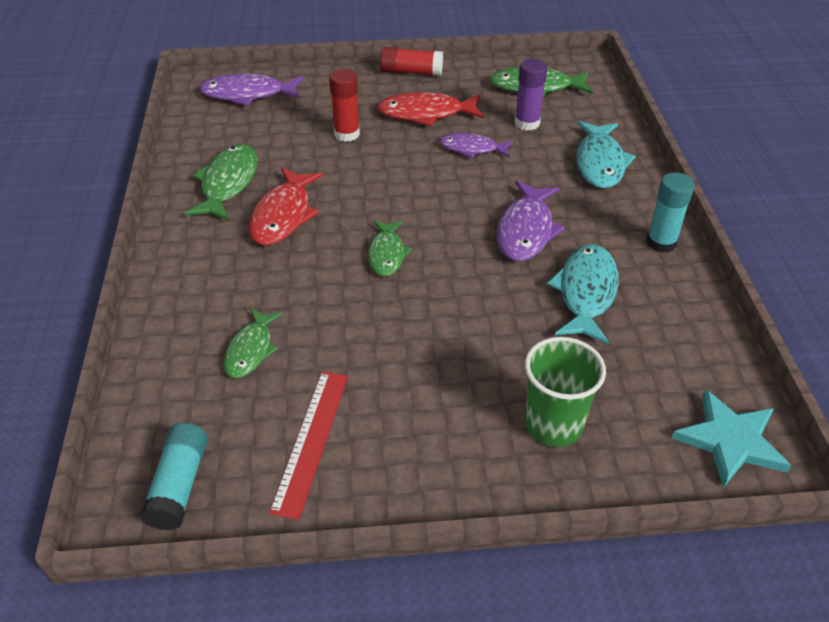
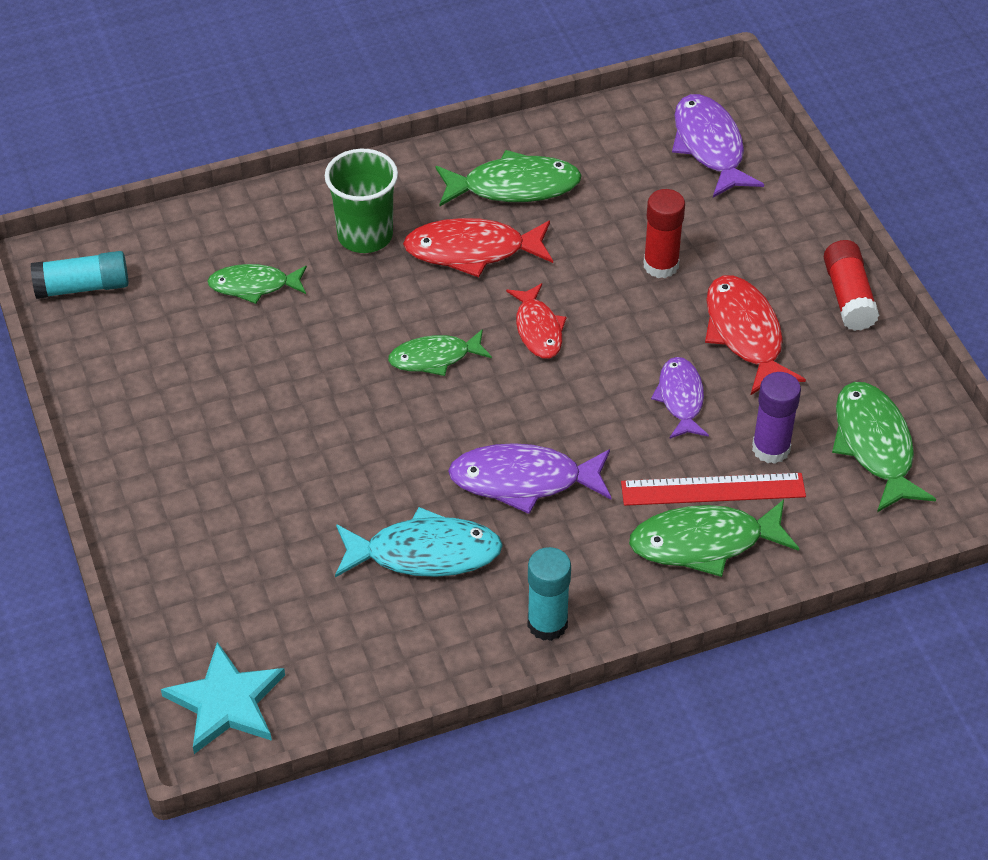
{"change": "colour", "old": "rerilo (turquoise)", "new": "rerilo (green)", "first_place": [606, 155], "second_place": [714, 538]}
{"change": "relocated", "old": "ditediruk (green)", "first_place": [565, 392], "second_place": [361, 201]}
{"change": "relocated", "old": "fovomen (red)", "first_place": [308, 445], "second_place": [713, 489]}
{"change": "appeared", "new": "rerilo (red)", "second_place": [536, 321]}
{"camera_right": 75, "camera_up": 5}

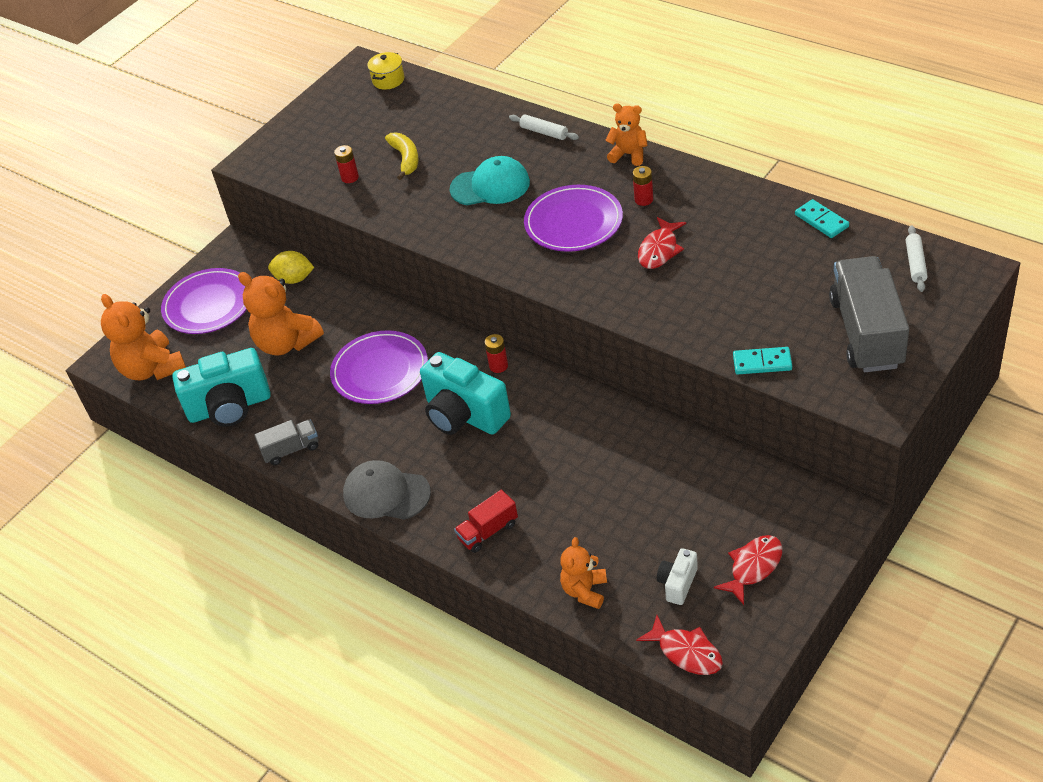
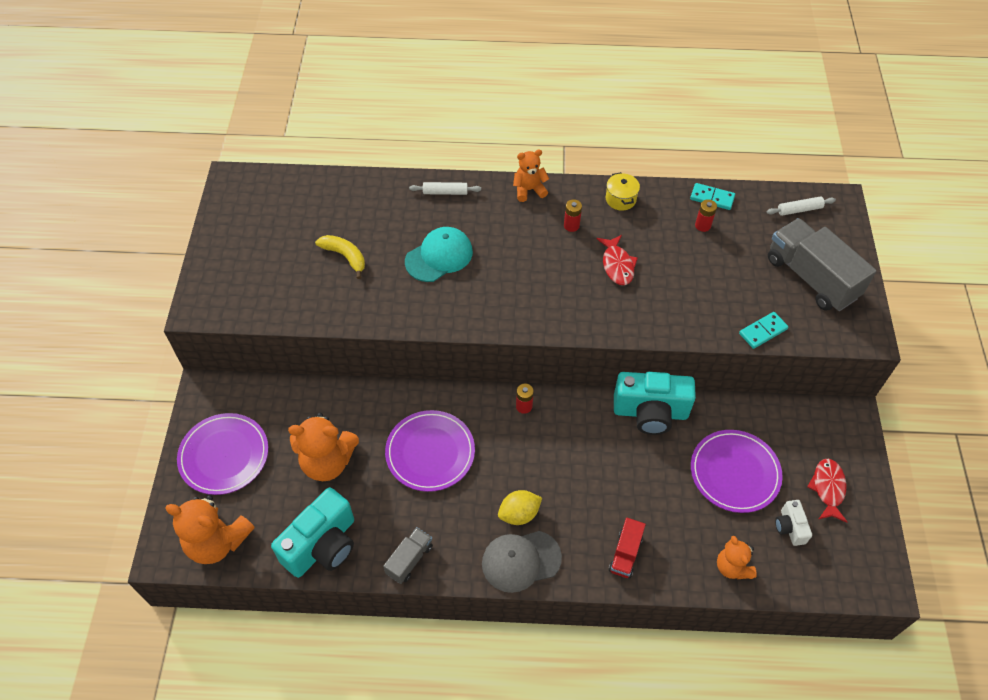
{"change": "relocated", "old": "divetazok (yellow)", "first_place": [385, 71], "second_place": [623, 191]}
{"change": "relocated", "old": "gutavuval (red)", "first_place": [346, 164], "second_place": [706, 215]}
{"change": "relocated", "old": "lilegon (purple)", "first_place": [573, 218], "second_place": [737, 471]}
{"change": "spun", "old": "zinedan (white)", "first_place": [917, 258], "second_place": [801, 206], "degrees": -75}
{"change": "relocated", "old": "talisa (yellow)", "first_place": [291, 267], "second_place": [520, 507]}
{"change": "relocated", "old": "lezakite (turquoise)", "first_place": [465, 393], "second_place": [655, 403]}
{"change": "missing", "old": "rerilo (red)", "first_place": [679, 645]}
{"camera_right": -40, "camera_up": 10}

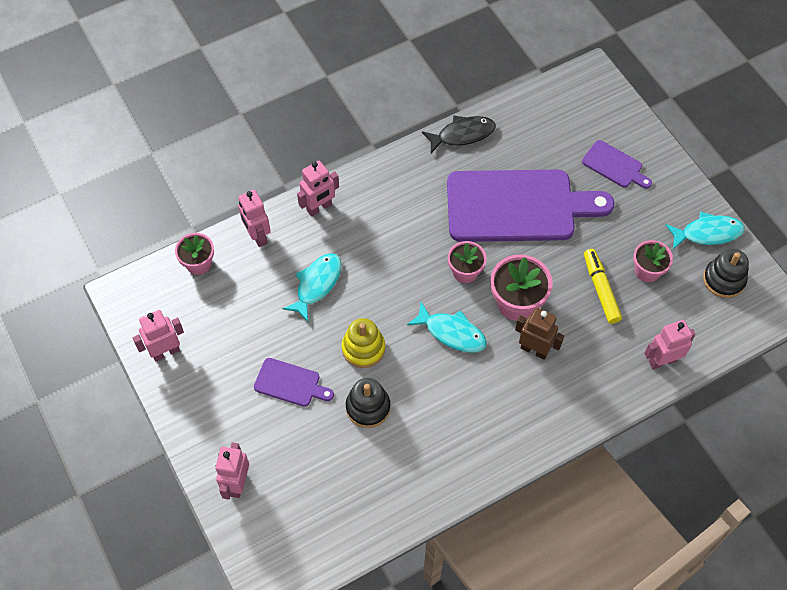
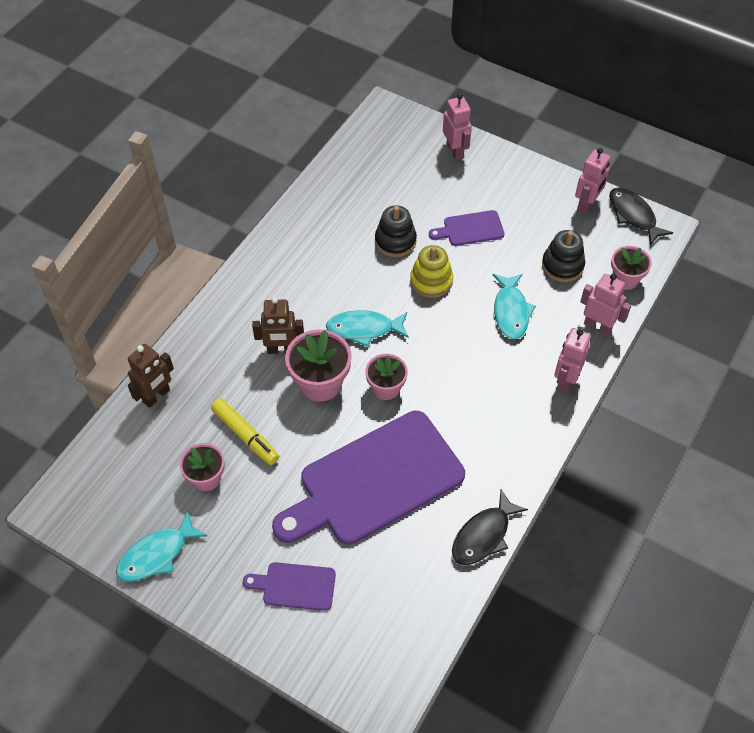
{"change": "relocated", "old": "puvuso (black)", "first_place": [726, 273], "second_place": [563, 256]}
{"change": "colour", "old": "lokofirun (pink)", "new": "lokofirun (brown)", "first_place": [670, 345], "second_place": [151, 376]}
{"change": "appeared", "new": "rerilo (black)", "second_place": [641, 216]}
{"camera_right": 150, "camera_up": -5}

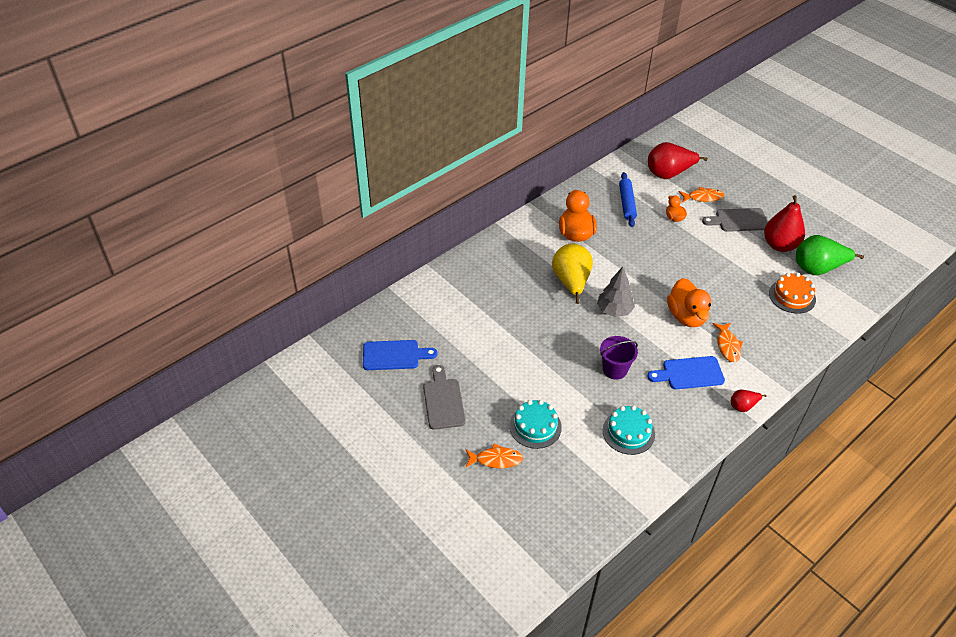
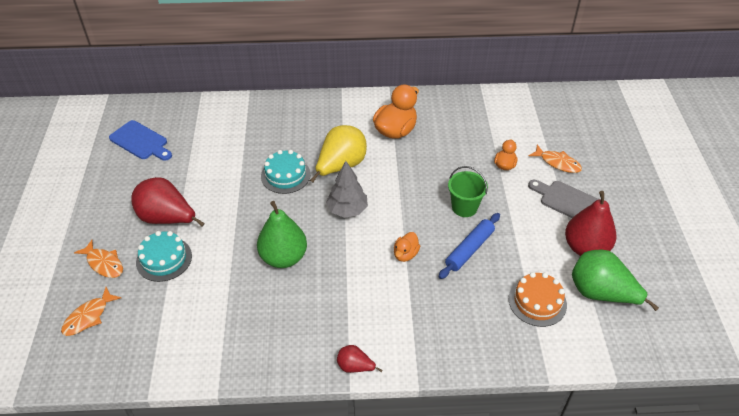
{"change": "relocated", "old": "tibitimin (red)", "first_place": [678, 160], "second_place": [168, 201]}
{"change": "relocated", "old": "zinedan (blue)", "first_place": [628, 199], "second_place": [469, 246]}
{"change": "size", "old": "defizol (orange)", "first_place": [689, 302], "second_place": [407, 247], "factor": 0.53}
{"change": "relocated", "old": "rerilo (orange)", "first_place": [727, 342], "second_place": [91, 311]}
{"change": "exchanged", "old": "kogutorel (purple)", "new": "tibitimin (green)", "first_place": [619, 358], "second_place": [282, 234]}
{"change": "missing", "old": "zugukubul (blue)", "first_place": [686, 372]}
{"change": "missing", "old": "zugukubul (grey)", "first_place": [444, 397]}
{"change": "relocated", "old": "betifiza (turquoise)", "first_place": [629, 430], "second_place": [286, 172]}
{"change": "appeared", "new": "kogutorel (green)", "second_place": [468, 191]}
{"camera_right": 40, "camera_up": 0}

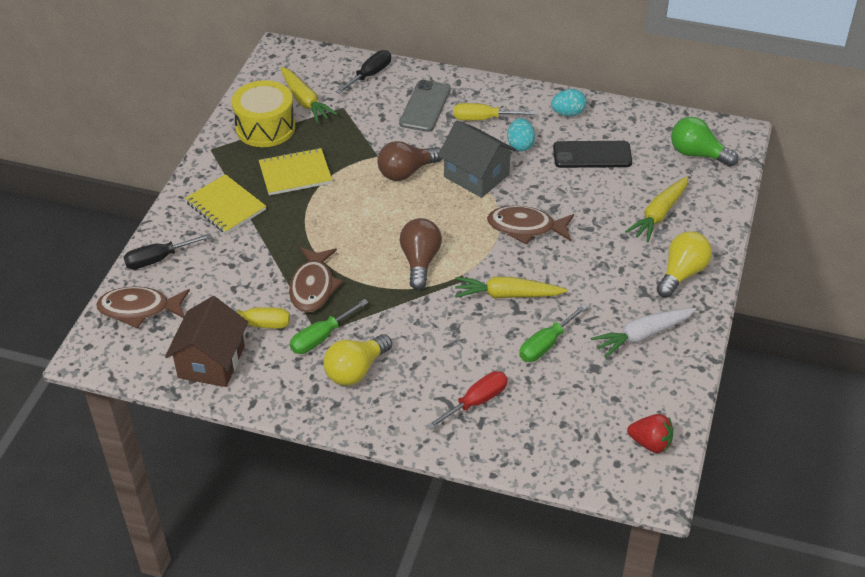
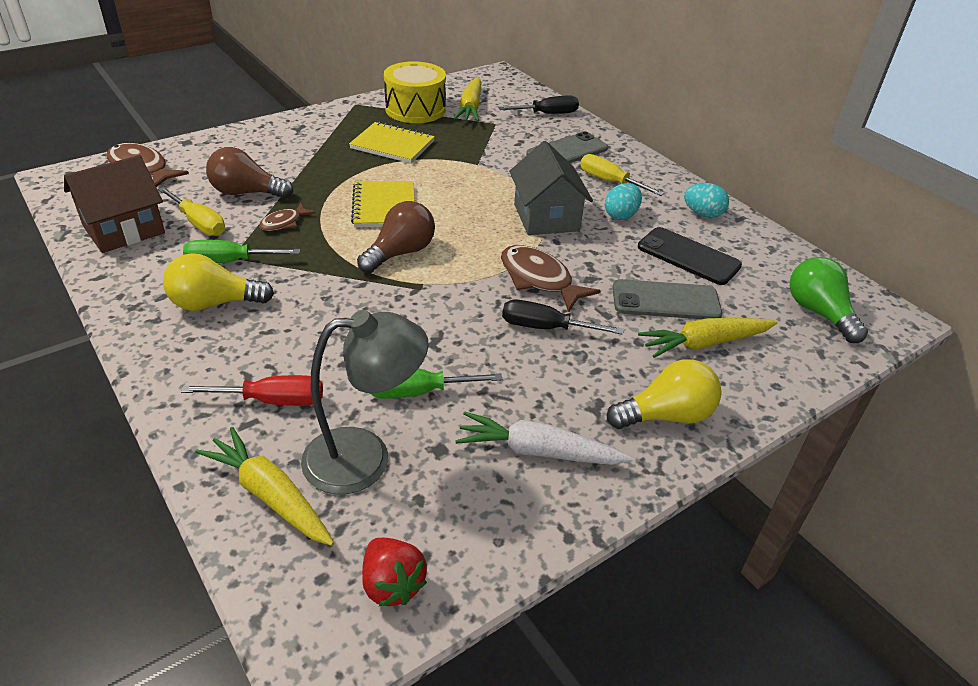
{"change": "relocated", "old": "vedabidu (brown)", "first_place": [409, 161], "second_place": [249, 173]}
{"change": "relocated", "old": "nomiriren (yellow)", "first_place": [225, 204], "second_place": [383, 204]}
{"change": "relocated", "old": "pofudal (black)", "first_place": [167, 251], "second_place": [563, 317]}
{"change": "size", "old": "rerilo (brown)", "first_place": [316, 280], "second_place": [287, 217], "factor": 0.56}
{"change": "relocated", "old": "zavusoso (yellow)", "first_place": [511, 288], "second_place": [264, 486]}
{"change": "appeared", "new": "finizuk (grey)", "second_place": [667, 299]}
{"change": "appeared", "new": "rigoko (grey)", "second_place": [364, 402]}
{"camera_right": 35, "camera_up": -5}

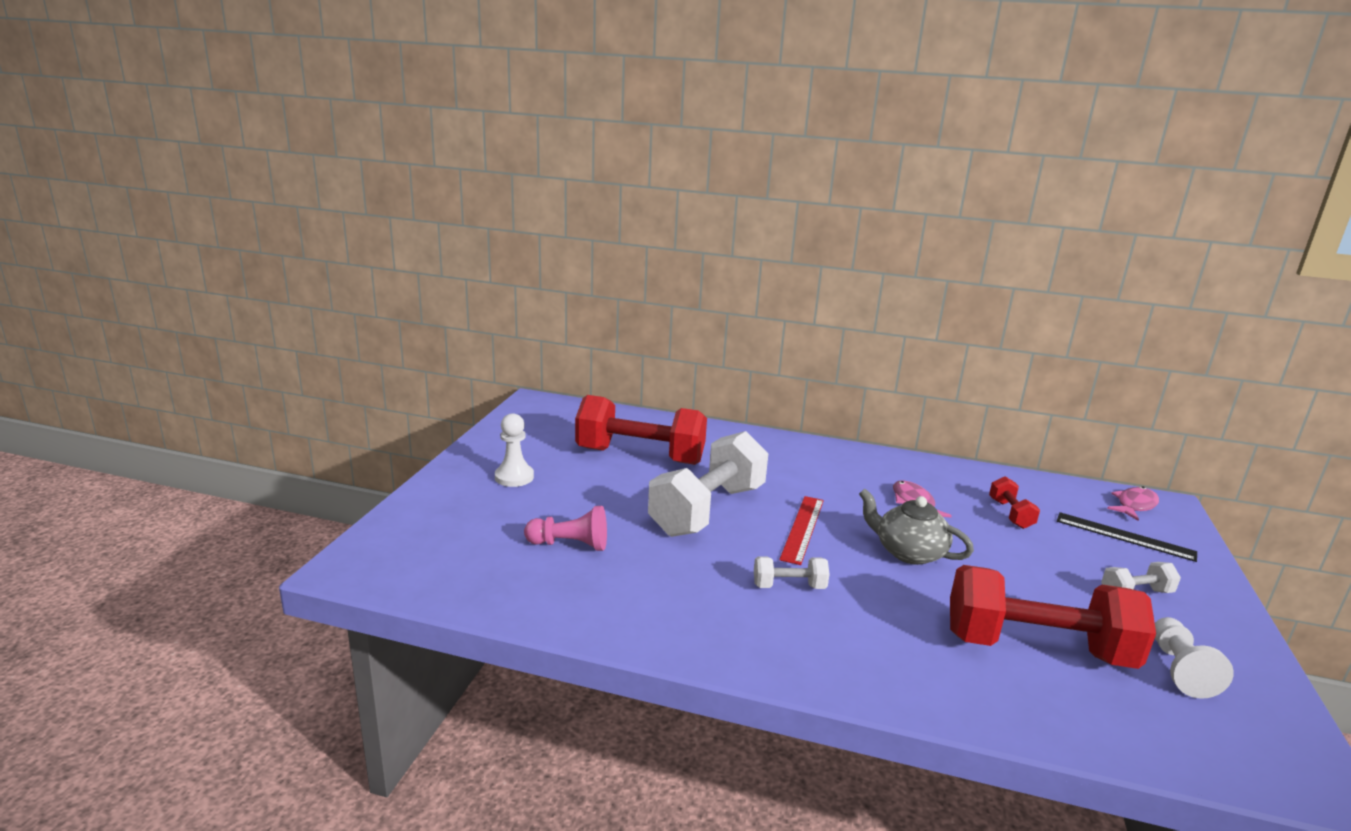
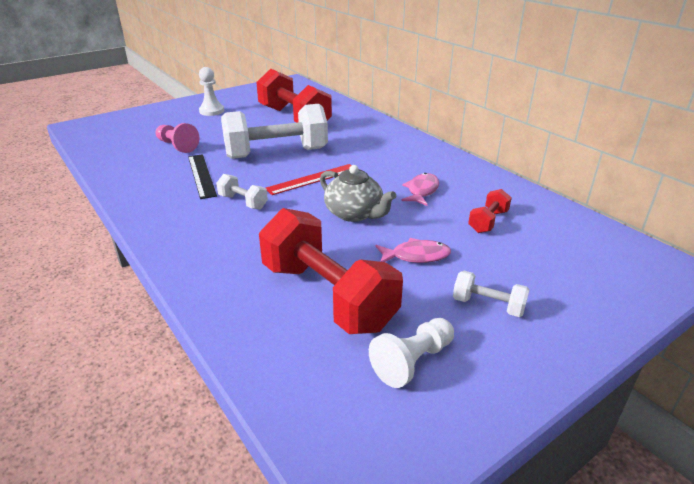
{"change": "relocated", "old": "rerilo (pink)", "first_place": [1133, 503], "second_place": [413, 250]}
{"change": "spun", "old": "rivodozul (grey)", "first_place": [916, 527], "second_place": [358, 193], "degrees": 150}
{"change": "relocated", "old": "fovomen (black)", "first_place": [1127, 537], "second_place": [202, 176]}
{"camera_right": 40, "camera_up": 10}

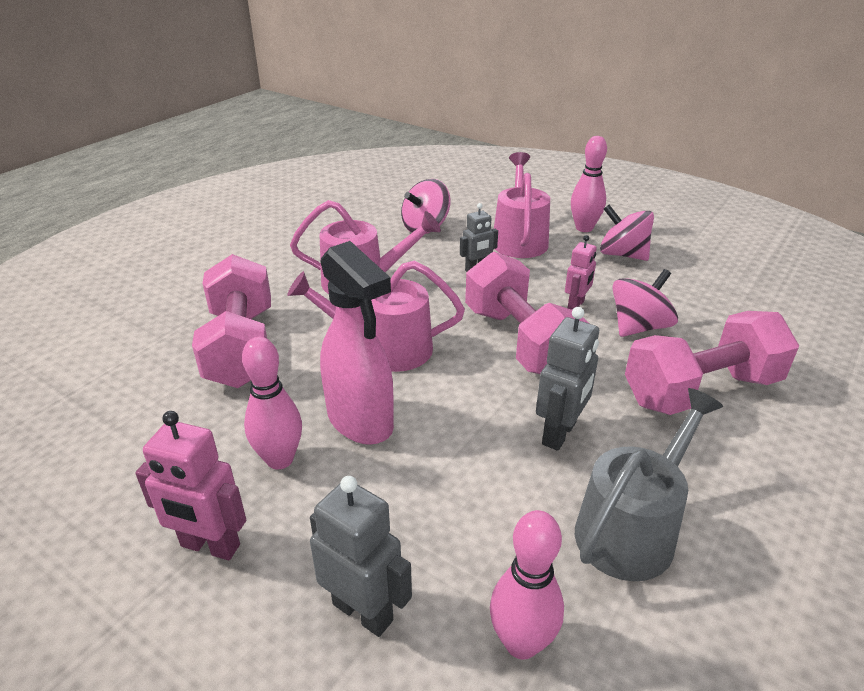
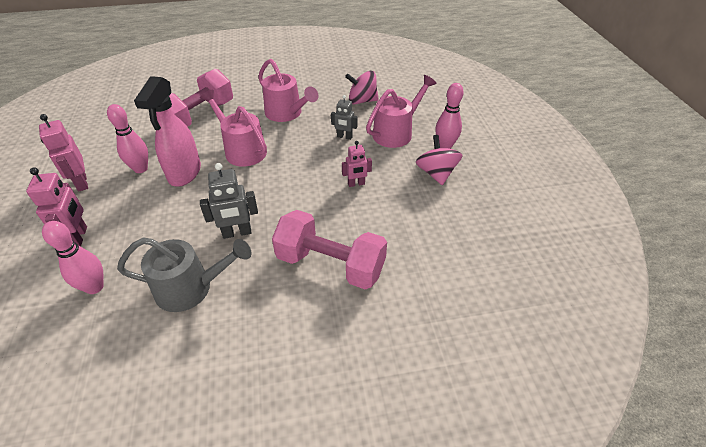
{"change": "missing", "old": "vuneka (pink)", "first_place": [527, 313]}
{"change": "missing", "old": "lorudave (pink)", "first_place": [645, 303]}
{"change": "colour", "old": "lokofirun (grey)", "new": "lokofirun (pink)", "first_place": [361, 556], "second_place": [56, 207]}
{"camera_right": 45, "camera_up": 10}

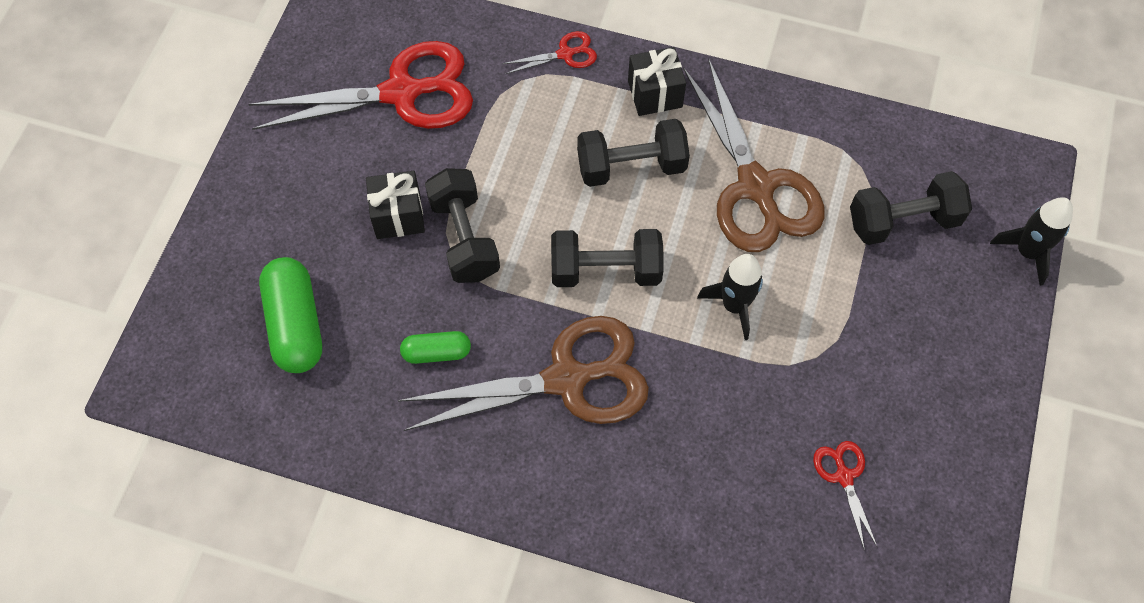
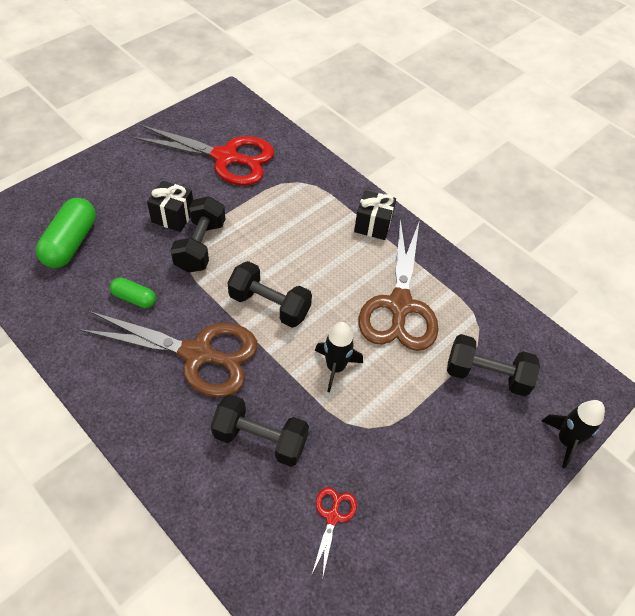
{"change": "missing", "old": "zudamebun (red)", "first_place": [549, 52]}
{"change": "relocated", "old": "vuneka (black)", "first_place": [633, 153], "second_place": [260, 430]}
{"camera_right": 25, "camera_up": -10}

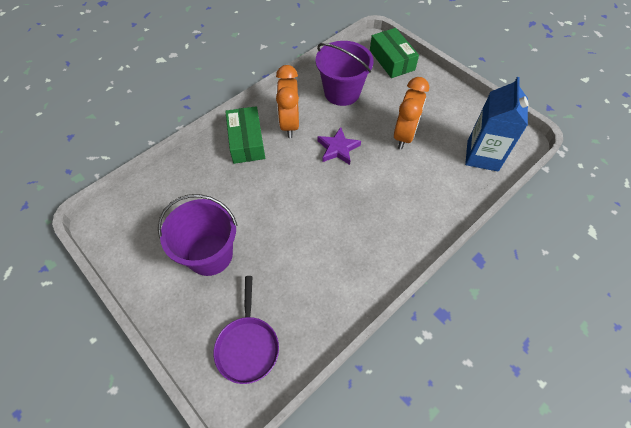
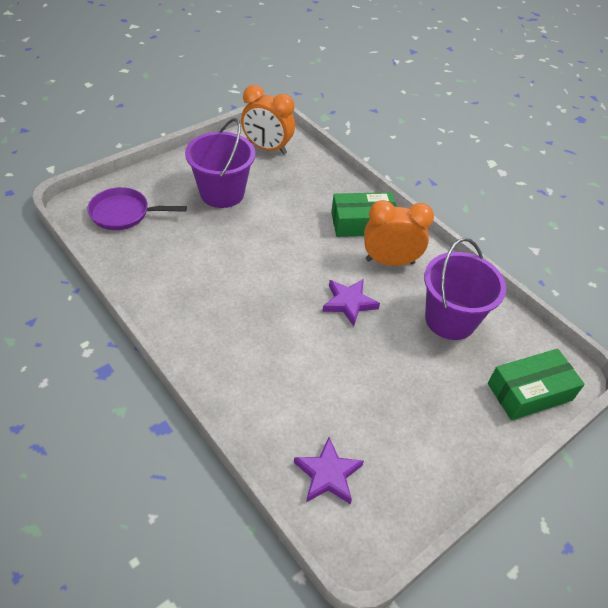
{"change": "relocated", "old": "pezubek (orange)", "first_place": [411, 113], "second_place": [268, 120]}
{"change": "exchanged", "old": "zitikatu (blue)", "new": "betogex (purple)", "first_place": [497, 124], "second_place": [329, 470]}
{"camera_right": 90, "camera_up": -10}

